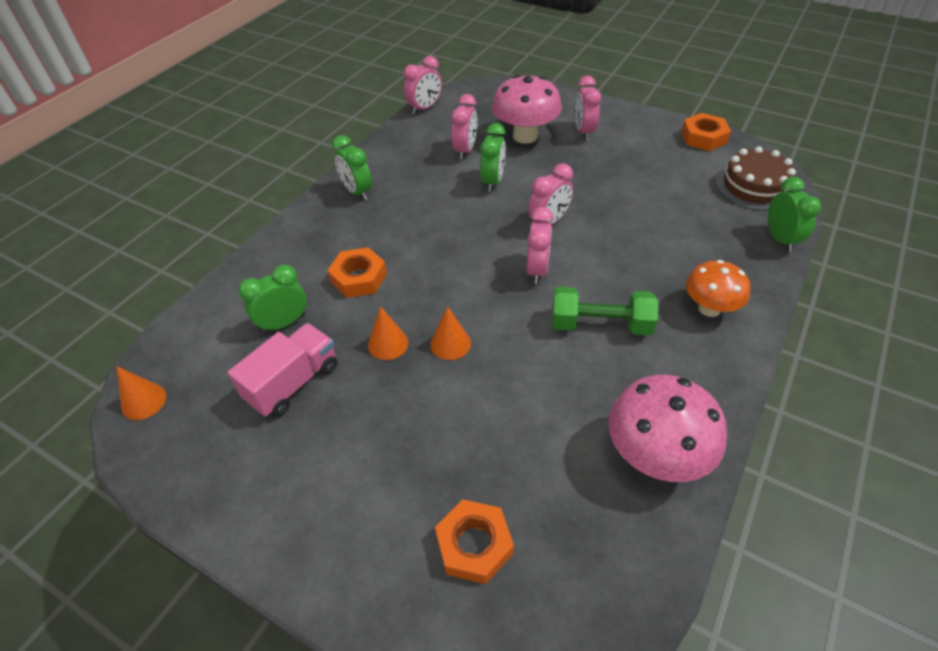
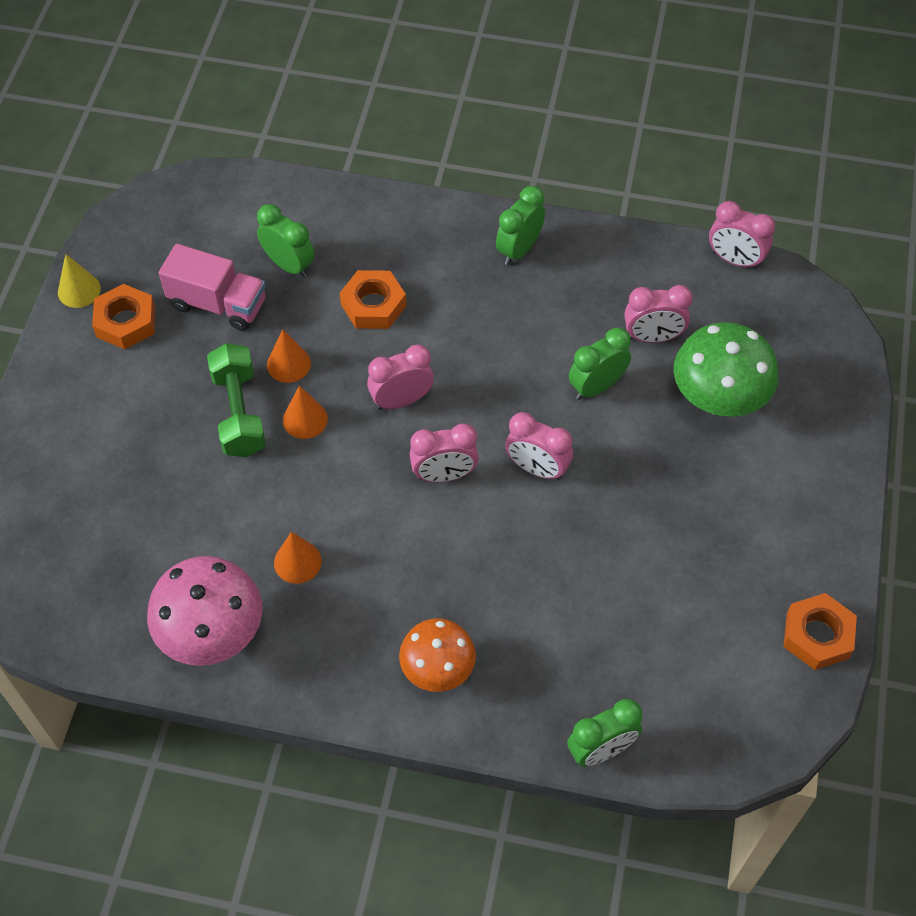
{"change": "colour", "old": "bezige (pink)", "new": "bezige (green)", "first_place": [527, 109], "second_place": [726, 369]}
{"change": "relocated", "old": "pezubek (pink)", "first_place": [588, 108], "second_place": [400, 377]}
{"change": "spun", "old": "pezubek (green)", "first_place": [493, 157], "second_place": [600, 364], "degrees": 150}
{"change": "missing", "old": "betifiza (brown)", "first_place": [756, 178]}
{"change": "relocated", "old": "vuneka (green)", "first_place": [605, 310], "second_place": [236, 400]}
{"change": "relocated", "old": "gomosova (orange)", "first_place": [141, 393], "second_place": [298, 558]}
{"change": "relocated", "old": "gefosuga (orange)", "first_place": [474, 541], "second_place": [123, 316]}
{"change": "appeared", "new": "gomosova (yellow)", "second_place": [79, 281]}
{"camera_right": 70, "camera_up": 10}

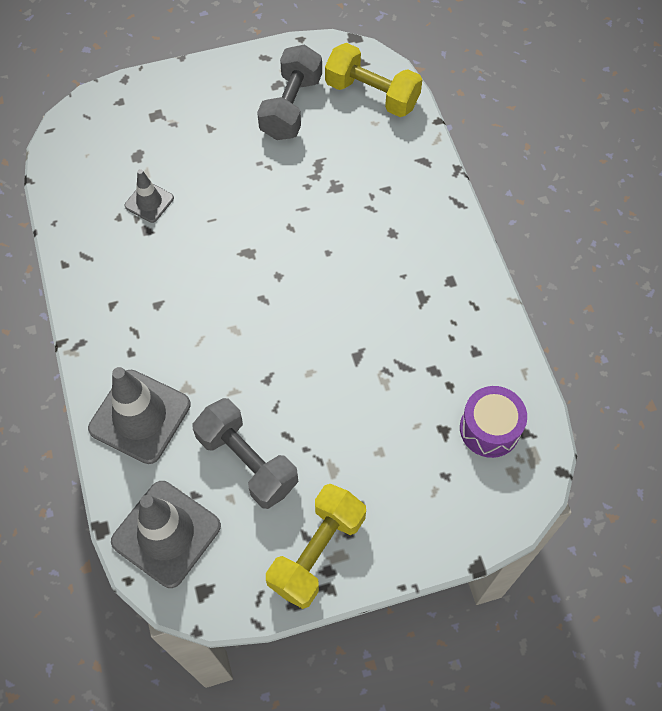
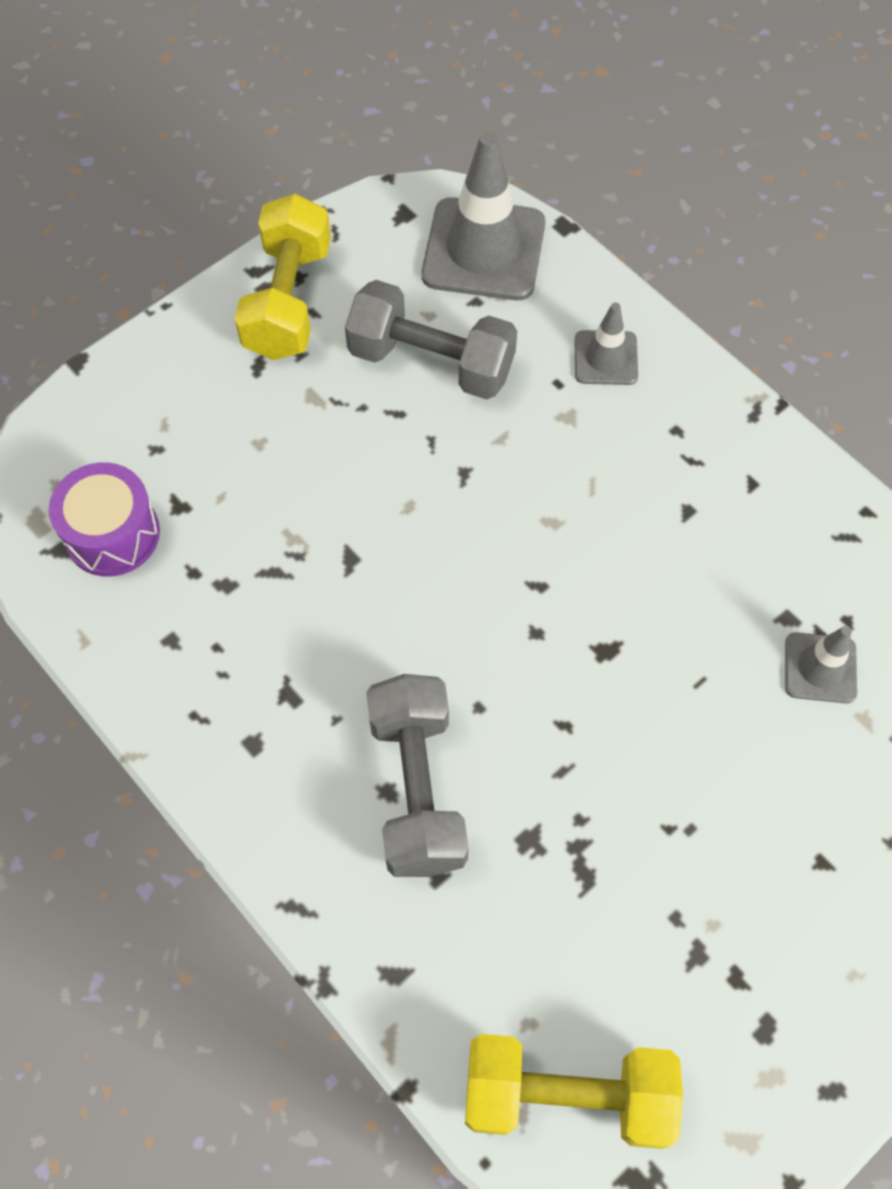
{"change": "relocated", "old": "vuneka (grey)", "first_place": [289, 92], "second_place": [417, 775]}
{"change": "size", "old": "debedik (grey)", "first_place": [139, 415], "second_place": [606, 343], "factor": 0.53}
{"camera_right": 155, "camera_up": 0}

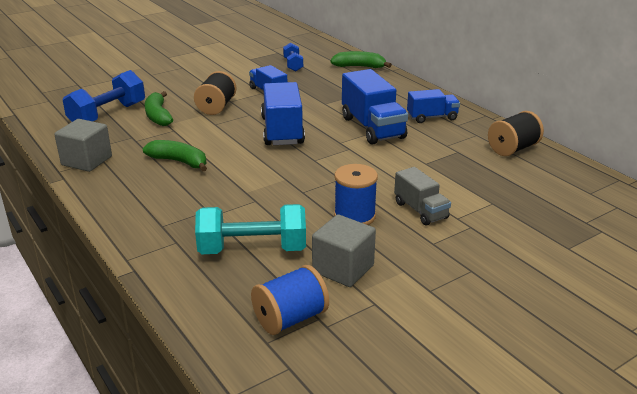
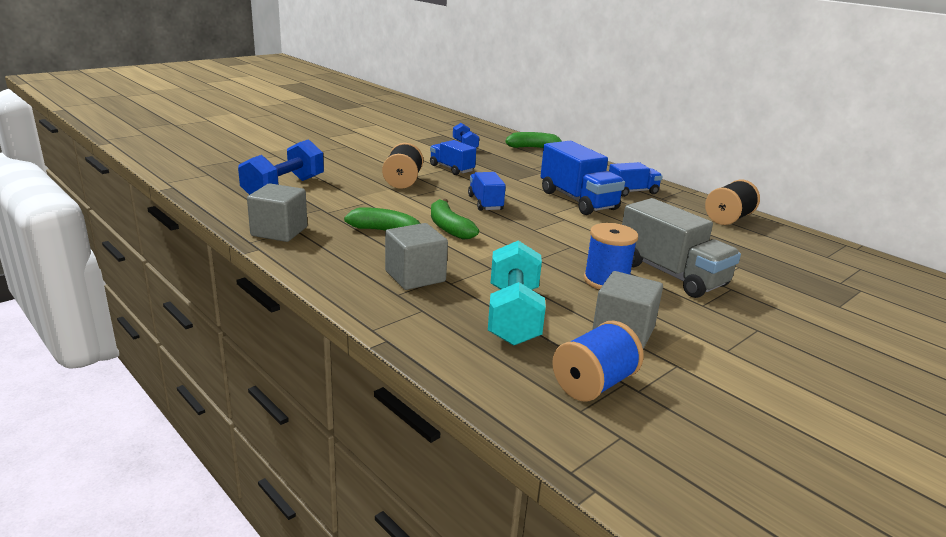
{"change": "size", "old": "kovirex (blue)", "first_place": [283, 113], "second_place": [487, 191], "factor": 0.6}
{"change": "relocated", "old": "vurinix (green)", "first_place": [159, 108], "second_place": [455, 219]}
{"change": "size", "old": "kovirex (grey)", "first_place": [422, 196], "second_place": [681, 248], "factor": 1.68}
{"change": "spun", "old": "vuneka (turquoise)", "first_place": [250, 229], "second_place": [517, 293], "degrees": -75}
{"change": "appeared", "new": "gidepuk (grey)", "second_place": [416, 256]}
{"camera_right": -10, "camera_up": -5}

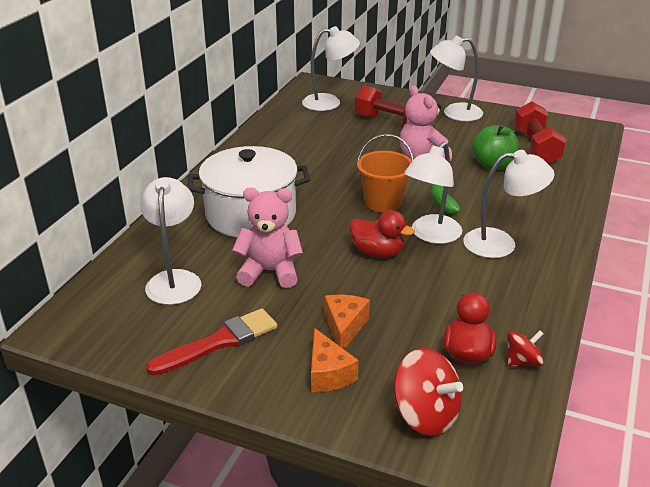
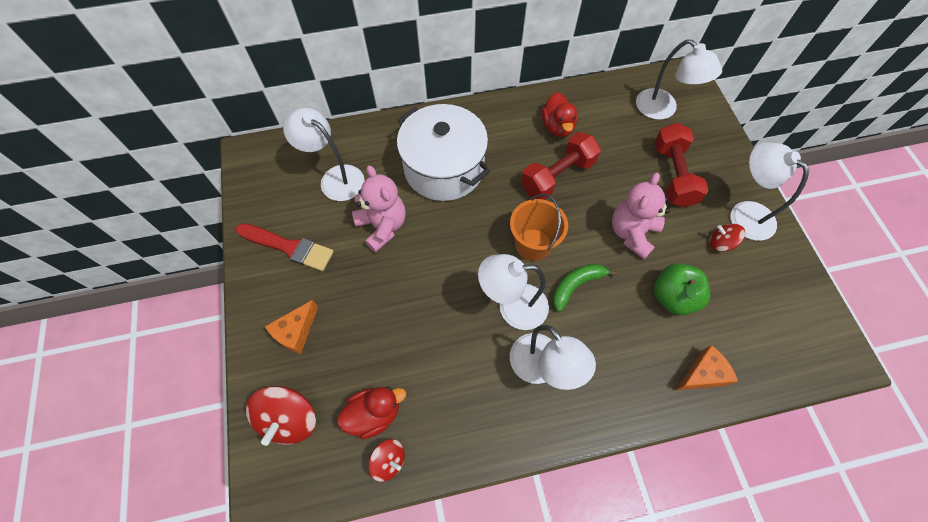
{"change": "relocated", "old": "vuneka (red)", "first_place": [540, 132], "second_place": [561, 166]}
{"change": "spun", "old": "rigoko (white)", "first_place": [170, 241], "second_place": [324, 154], "degrees": -105}
{"change": "relocated", "old": "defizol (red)", "first_place": [382, 234], "second_place": [559, 114]}
{"change": "relocated", "old": "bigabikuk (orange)", "first_place": [347, 322], "second_place": [707, 367]}
{"change": "appeared", "new": "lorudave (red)", "second_place": [727, 238]}
{"camera_right": 55, "camera_up": 30}

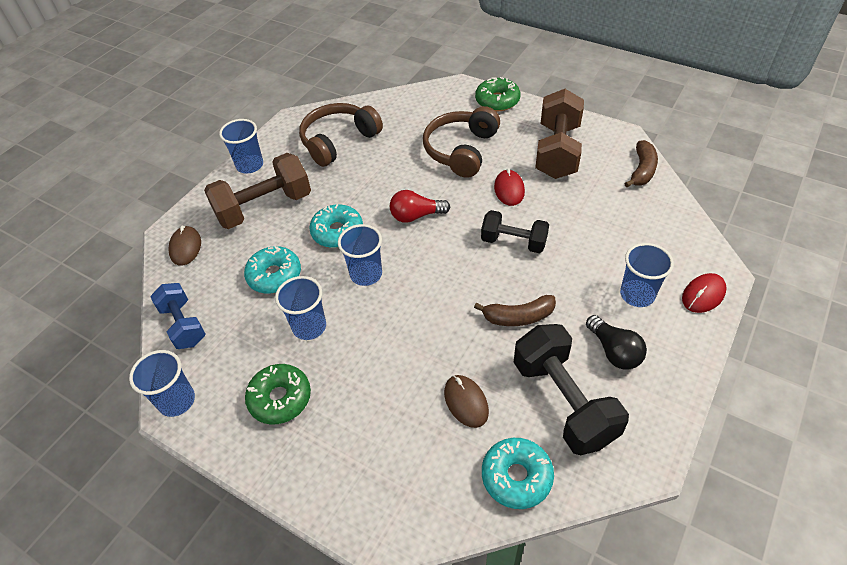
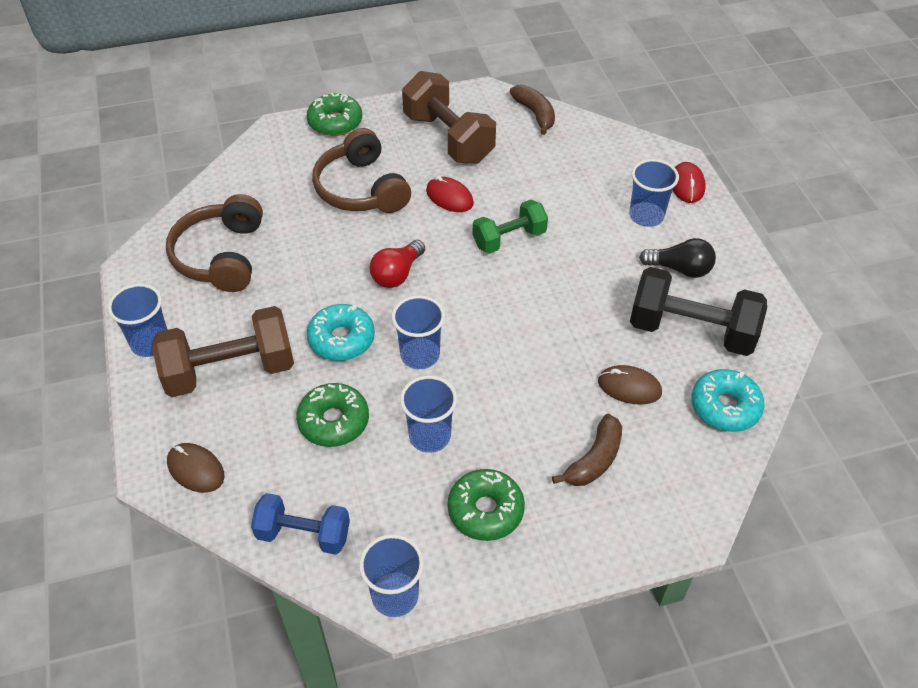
{"change": "spun", "old": "vuneka (brown)", "first_place": [257, 191], "second_place": [223, 351], "degrees": 60}
{"change": "colour", "old": "vuneka (black)", "new": "vuneka (green)", "first_place": [515, 231], "second_place": [510, 227]}
{"change": "colour", "old": "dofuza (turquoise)", "new": "dofuza (green)", "first_place": [272, 270], "second_place": [332, 415]}
{"change": "relocated", "old": "vurinix (brown)", "first_place": [515, 310], "second_place": [587, 450]}
{"camera_right": -50, "camera_up": 0}

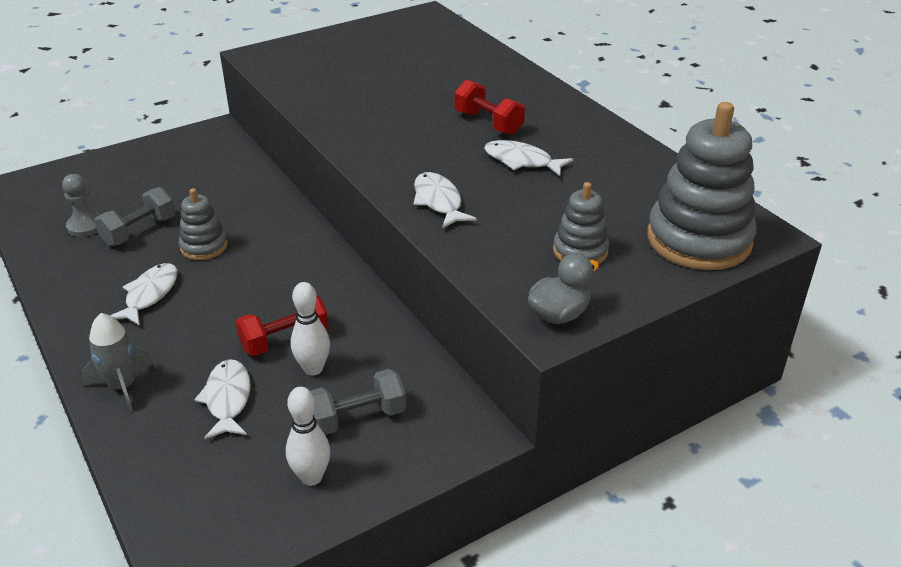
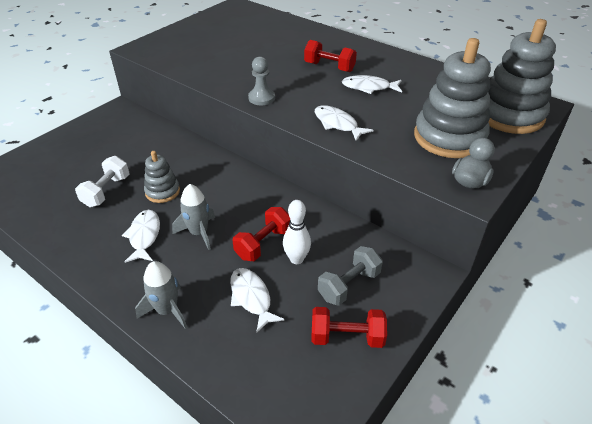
{"change": "relocated", "old": "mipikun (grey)", "first_place": [81, 205], "second_place": [261, 81]}
{"change": "size", "old": "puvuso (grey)", "first_place": [581, 223], "second_place": [452, 98], "factor": 1.91}
{"change": "colour", "old": "vuneka (grey)", "new": "vuneka (white)", "first_place": [134, 216], "second_place": [102, 181]}
{"change": "exchanged", "old": "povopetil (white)", "new": "vuneka (red)", "first_place": [308, 436], "second_place": [349, 327]}
{"change": "appeared", "new": "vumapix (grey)", "second_place": [193, 217]}
{"camera_right": -20, "camera_up": 5}

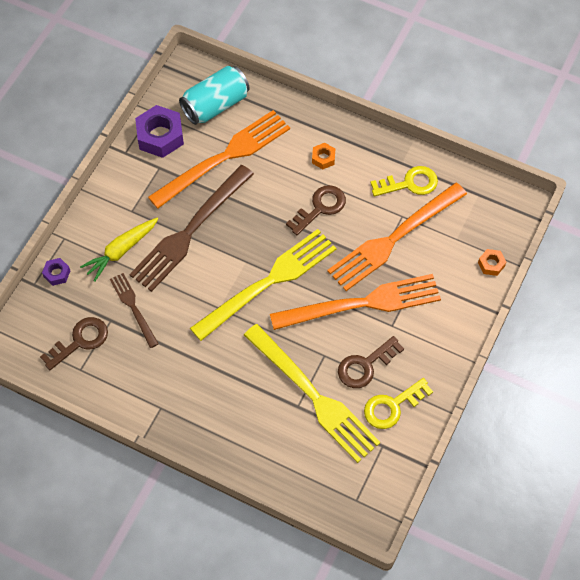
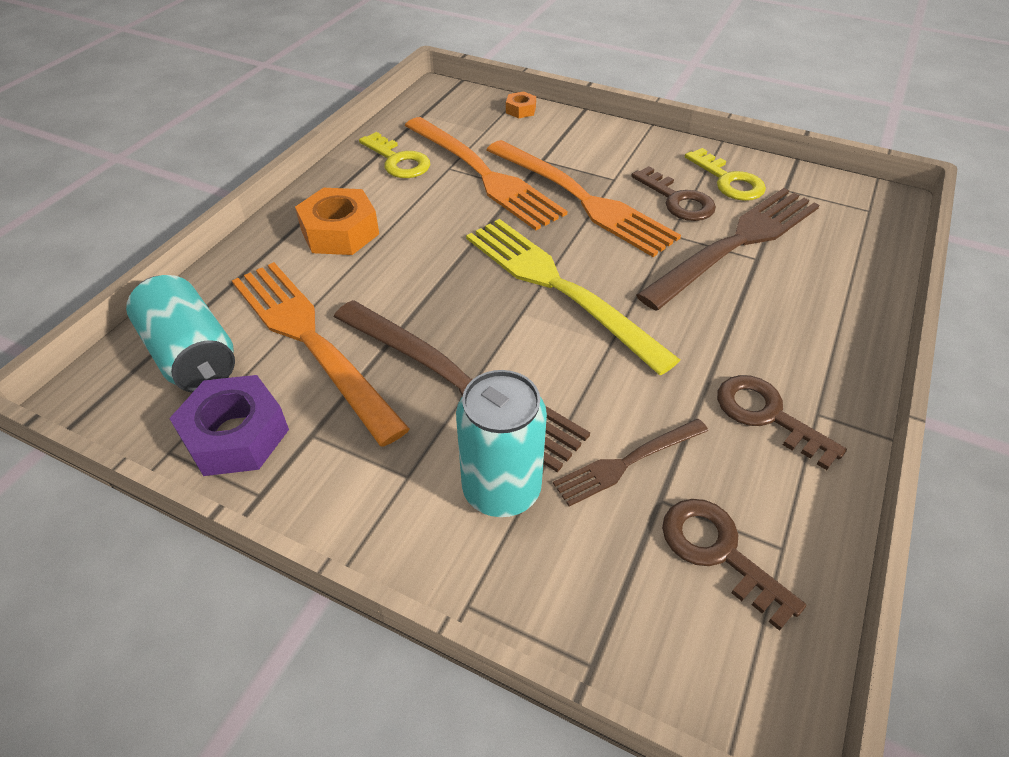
{"change": "size", "old": "gefosuga (orange)", "first_place": [323, 156], "second_place": [337, 221], "factor": 1.99}
{"change": "spun", "old": "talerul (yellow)", "first_place": [404, 181], "second_place": [394, 155], "degrees": 150}
{"change": "relocated", "old": "talerul (brown)", "first_place": [316, 210], "second_place": [782, 422]}
{"change": "exchanged", "old": "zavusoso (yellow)", "new": "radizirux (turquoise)", "first_place": [119, 250], "second_place": [501, 443]}
{"change": "missing", "old": "gefosuga (purple)", "first_place": [56, 272]}
{"change": "spun", "old": "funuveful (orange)", "first_place": [355, 302], "second_place": [584, 198], "degrees": 150}
{"change": "colour", "old": "funuveful (yellow)", "new": "funuveful (brown)", "first_place": [312, 393], "second_place": [728, 249]}
{"camera_right": -90, "camera_up": -15}

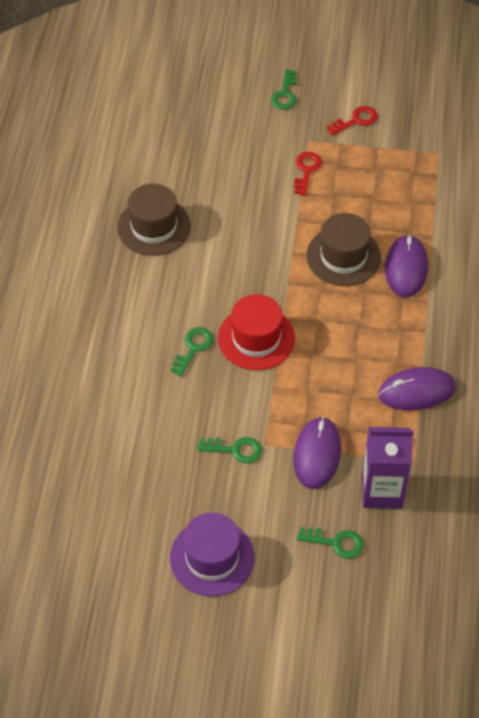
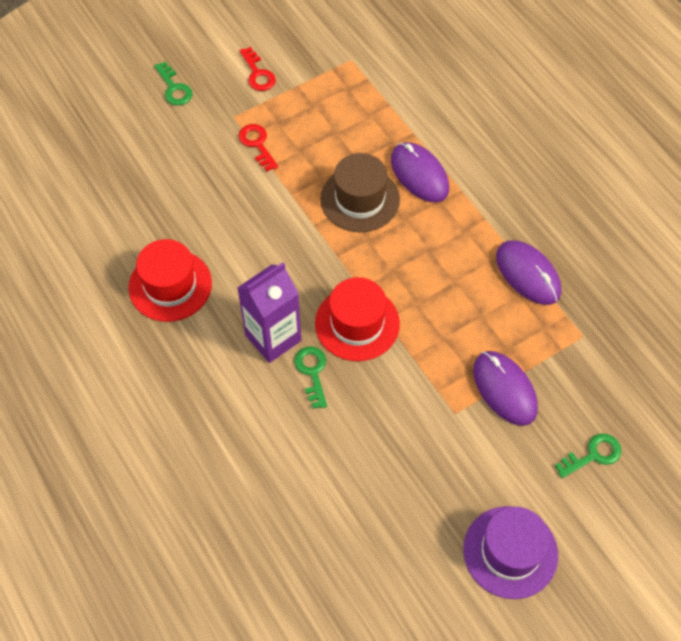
{"change": "spun", "old": "talerul (red)", "first_place": [352, 121], "second_place": [258, 69], "degrees": 135}
{"change": "colour", "old": "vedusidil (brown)", "new": "vedusidil (red)", "first_place": [154, 220], "second_place": [170, 280]}
{"change": "spun", "old": "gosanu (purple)", "first_place": [417, 388], "second_place": [528, 273], "degrees": -75}
{"change": "relocated", "old": "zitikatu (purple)", "first_place": [388, 468], "second_place": [269, 313]}
{"change": "missing", "old": "talerul (green)", "first_place": [229, 450]}
{"camera_right": -40, "camera_up": 5}

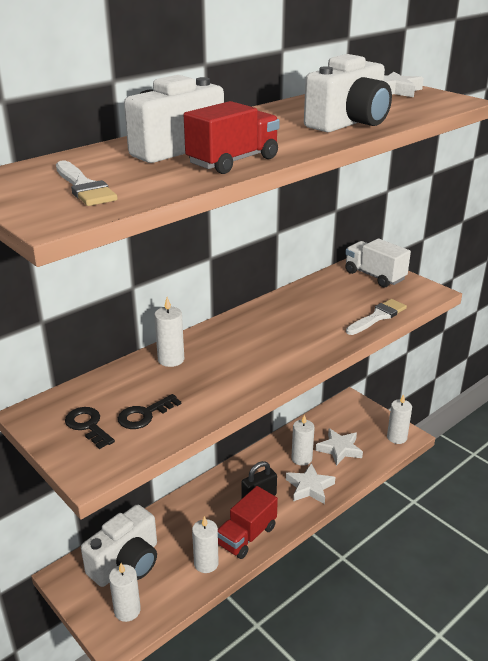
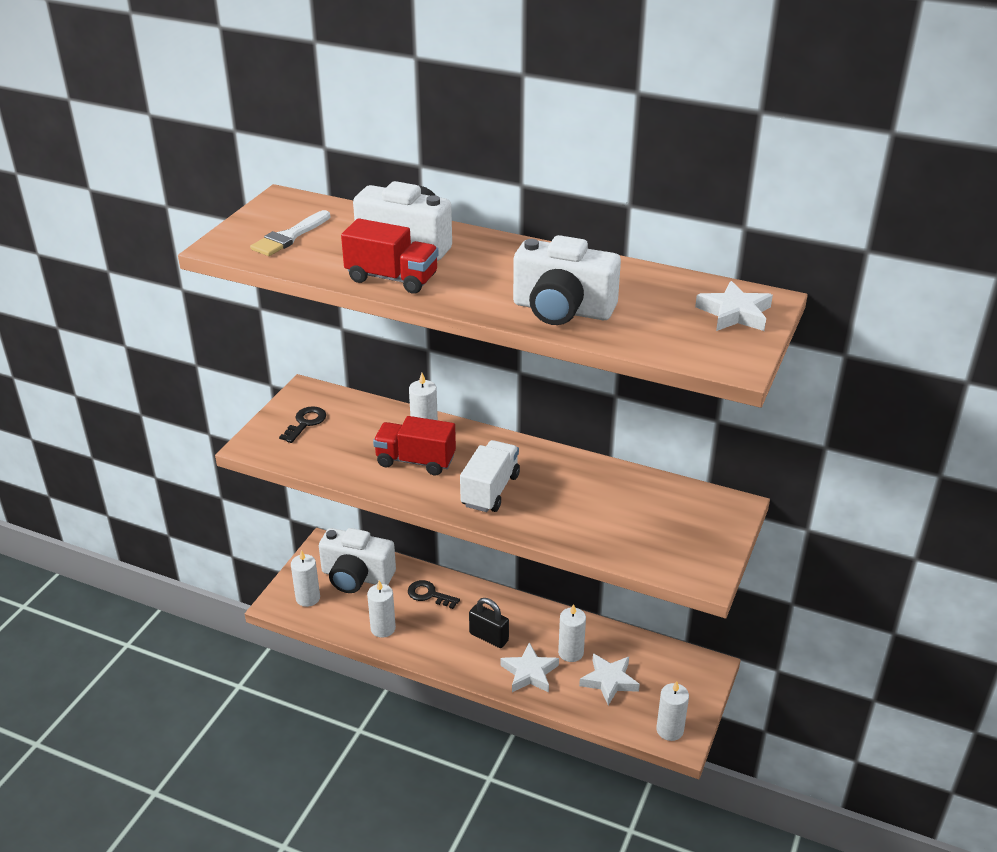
{"change": "relocated", "old": "kovirex (white)", "first_place": [378, 263], "second_place": [490, 476]}
{"change": "missing", "old": "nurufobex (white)", "first_place": [376, 317]}
{"change": "relocated", "old": "talerul (black)", "first_place": [149, 411], "second_place": [434, 594]}
{"change": "relocated", "old": "kovirex (red)", "first_place": [248, 522], "second_place": [414, 445]}
{"camera_right": 65, "camera_up": 5}

